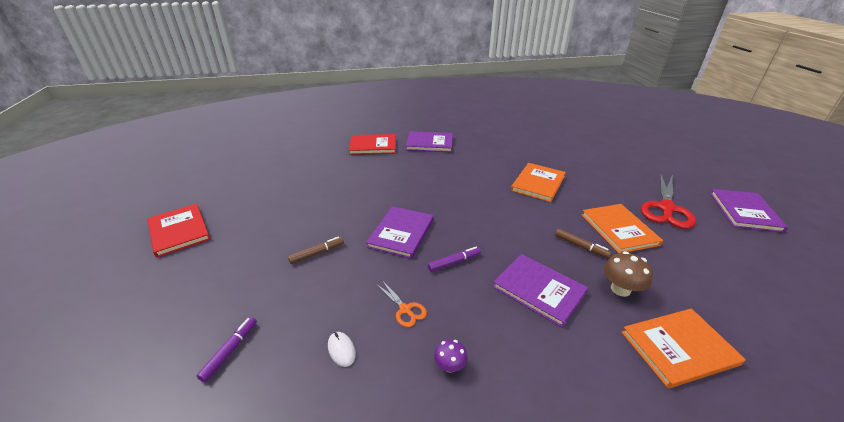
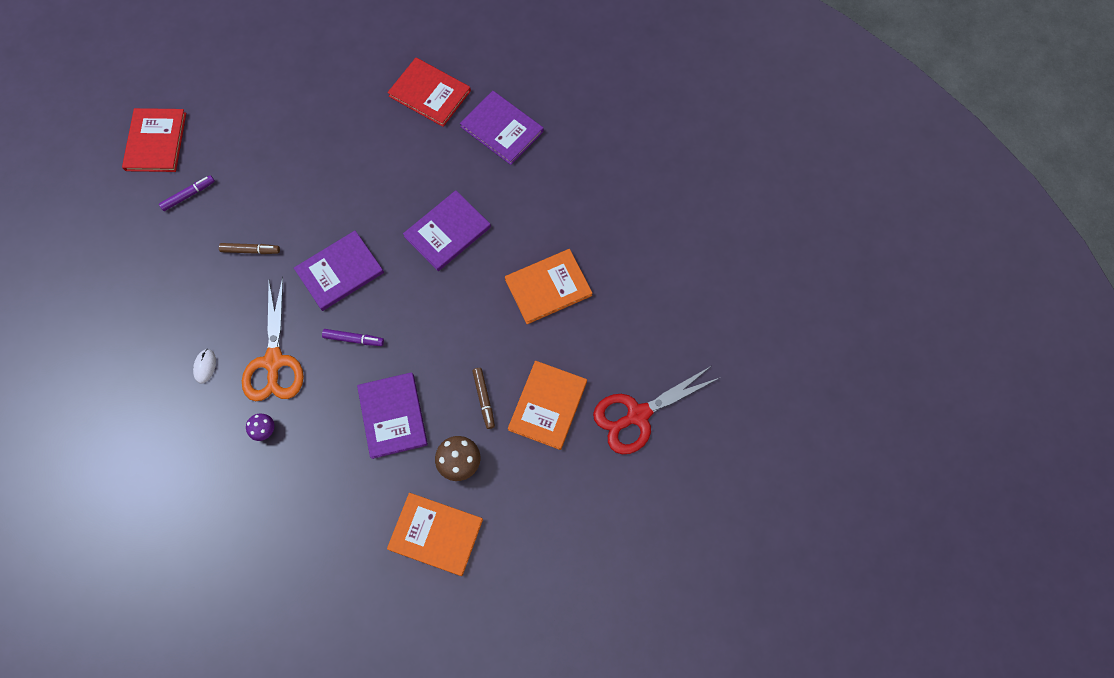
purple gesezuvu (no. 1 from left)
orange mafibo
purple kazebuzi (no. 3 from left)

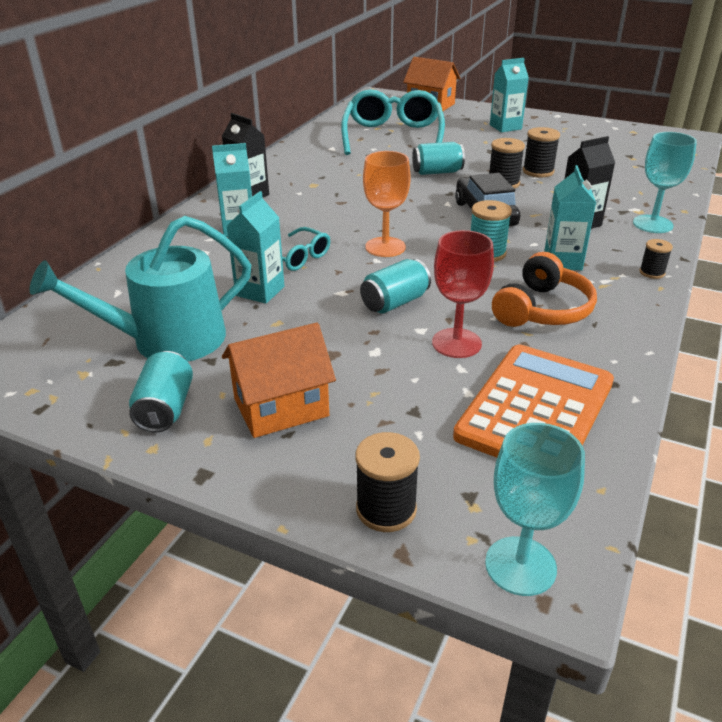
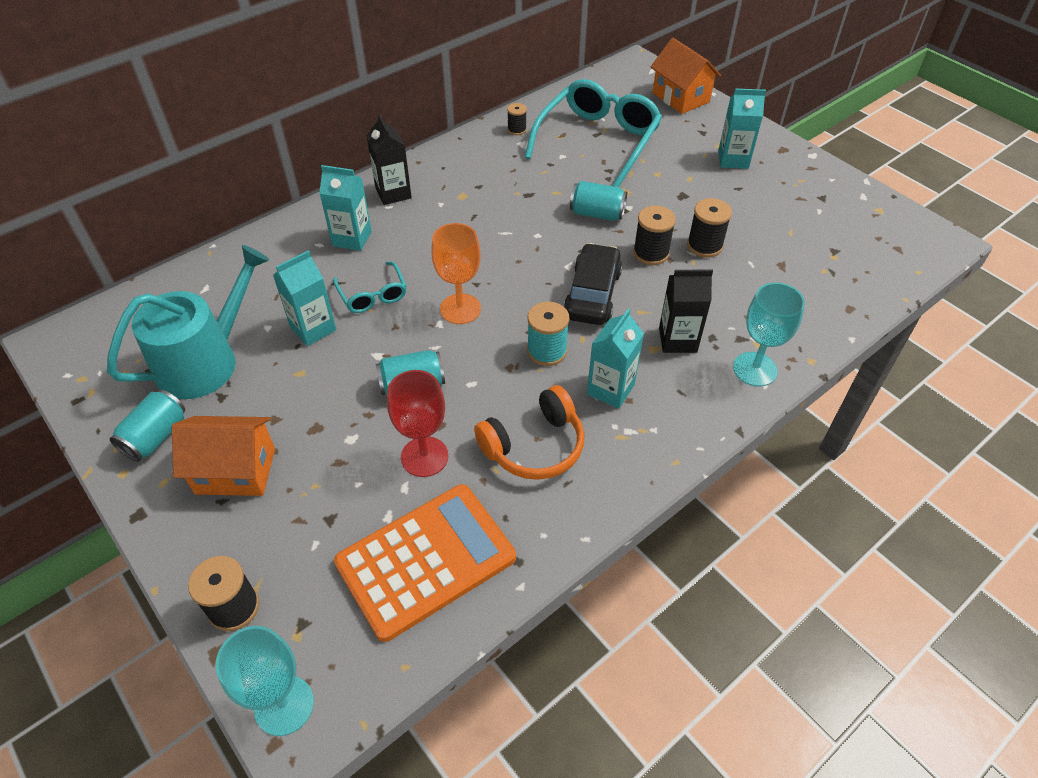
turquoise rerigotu
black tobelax (no. 2 from left)

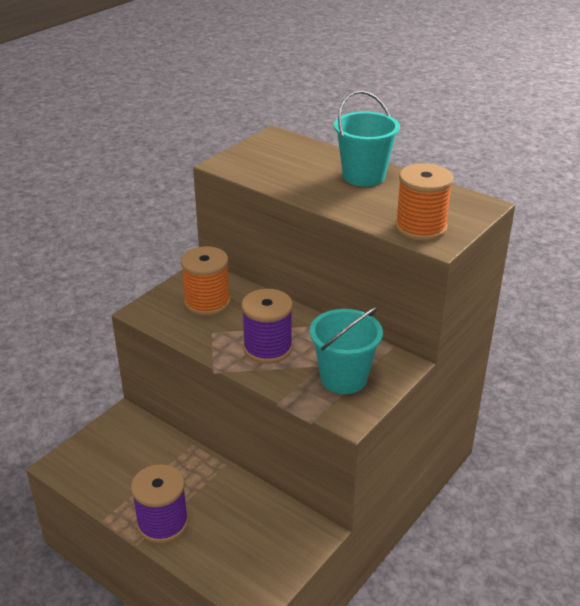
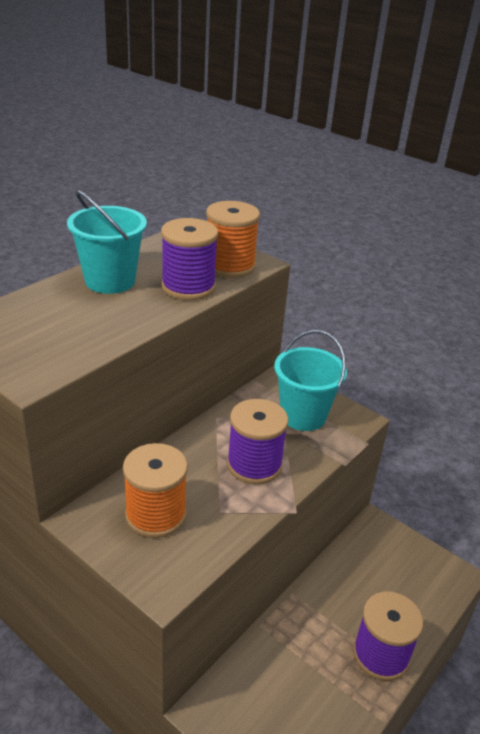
purple tobelax (no. 1 from left)

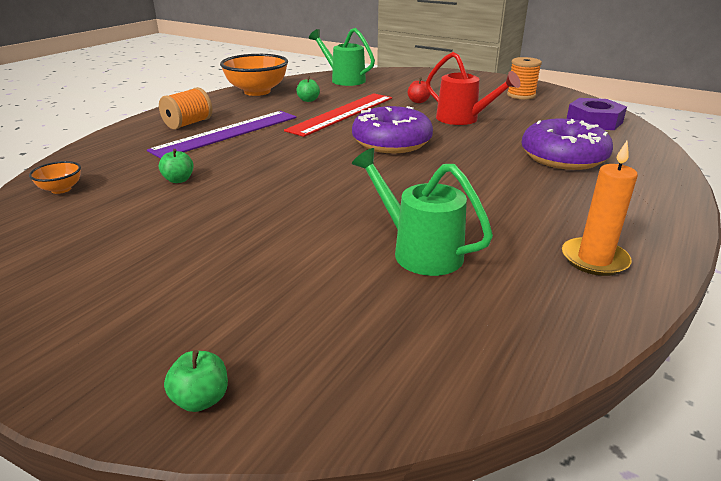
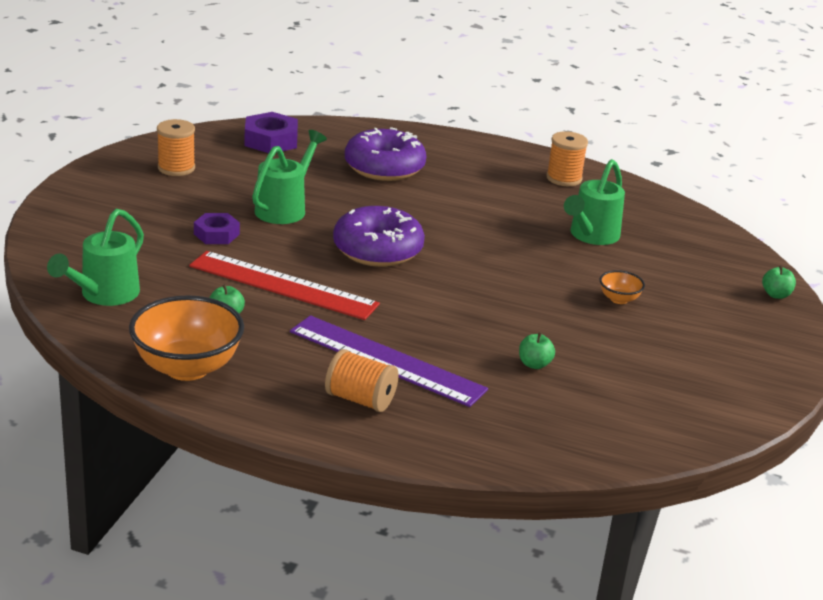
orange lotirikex (no. 2 from left)
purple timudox (no. 1 from left)
green rerigotu (no. 2 from left)
orange tobelax (no. 3 from left)

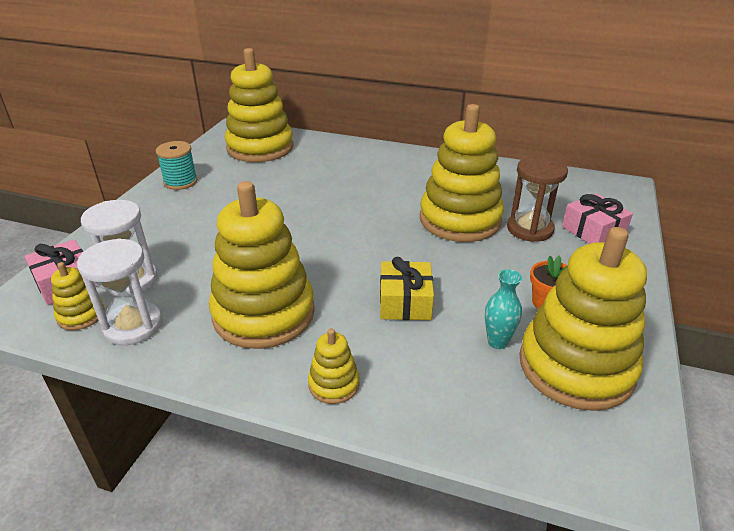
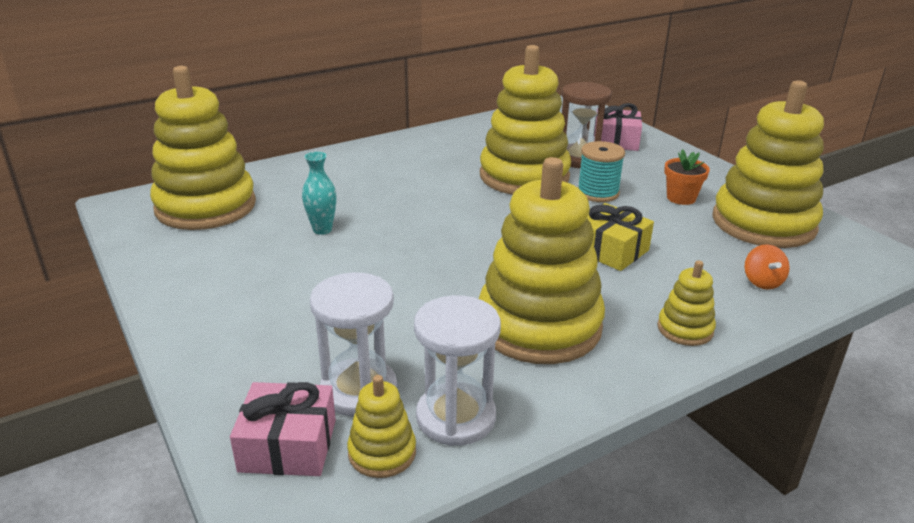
turquoise tobelax
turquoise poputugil
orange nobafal

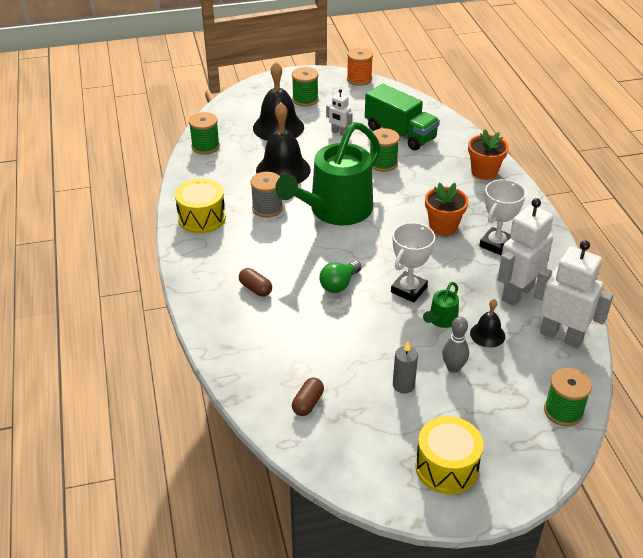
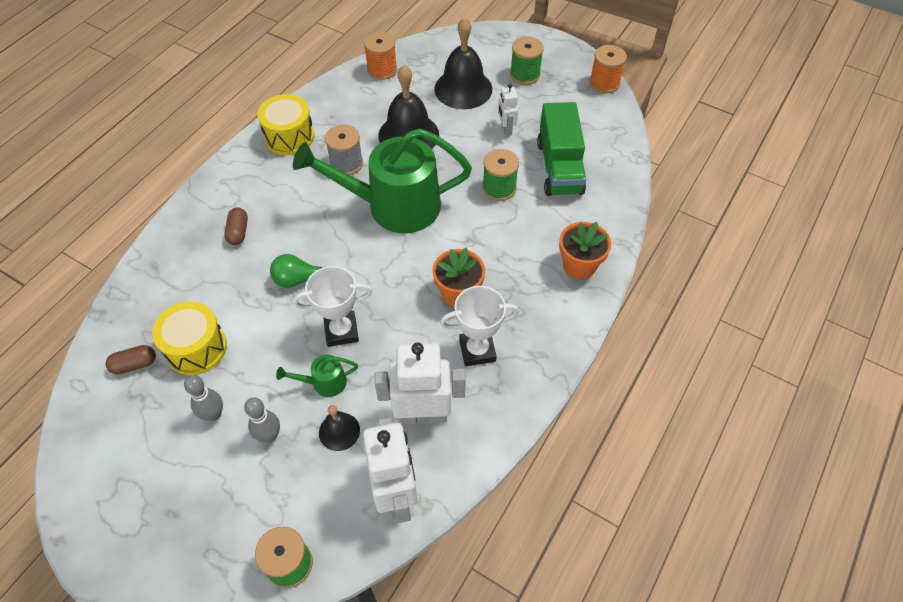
orange tobelax (no. 1 from left)
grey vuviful (no. 1 from left)
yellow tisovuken (no. 1 from left)

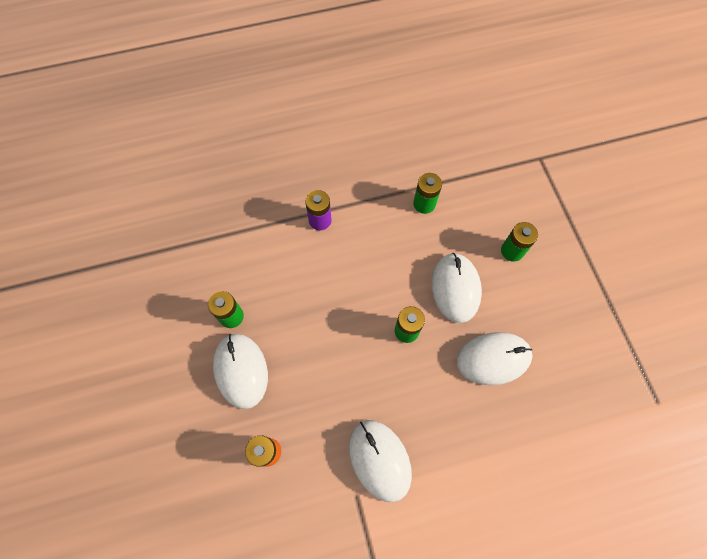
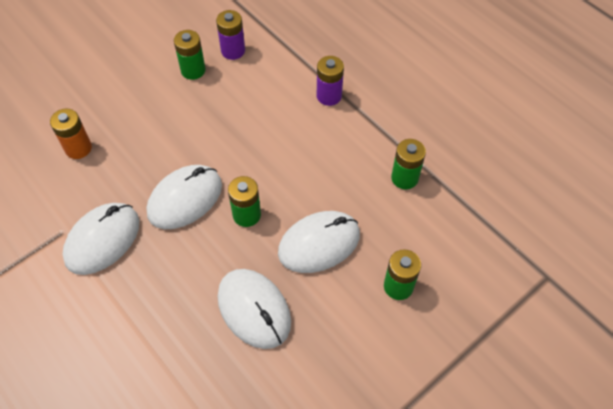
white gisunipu (no. 2 from left)
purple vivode (no. 1 from left)

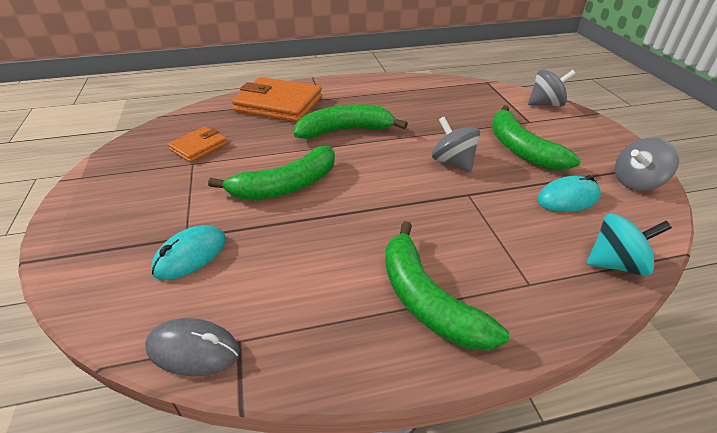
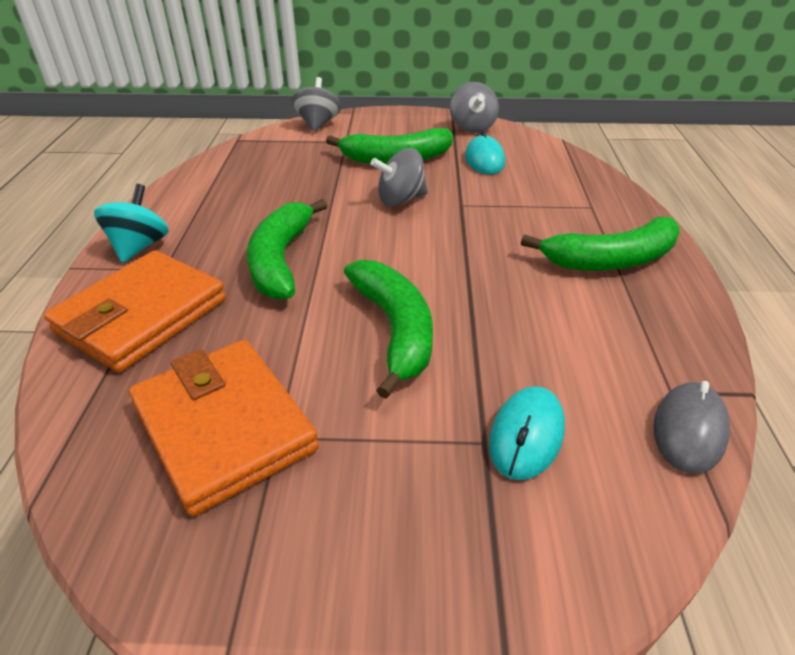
turquoise gisunipu (no. 2 from left)
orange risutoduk (no. 2 from left)
turquoise nobafal

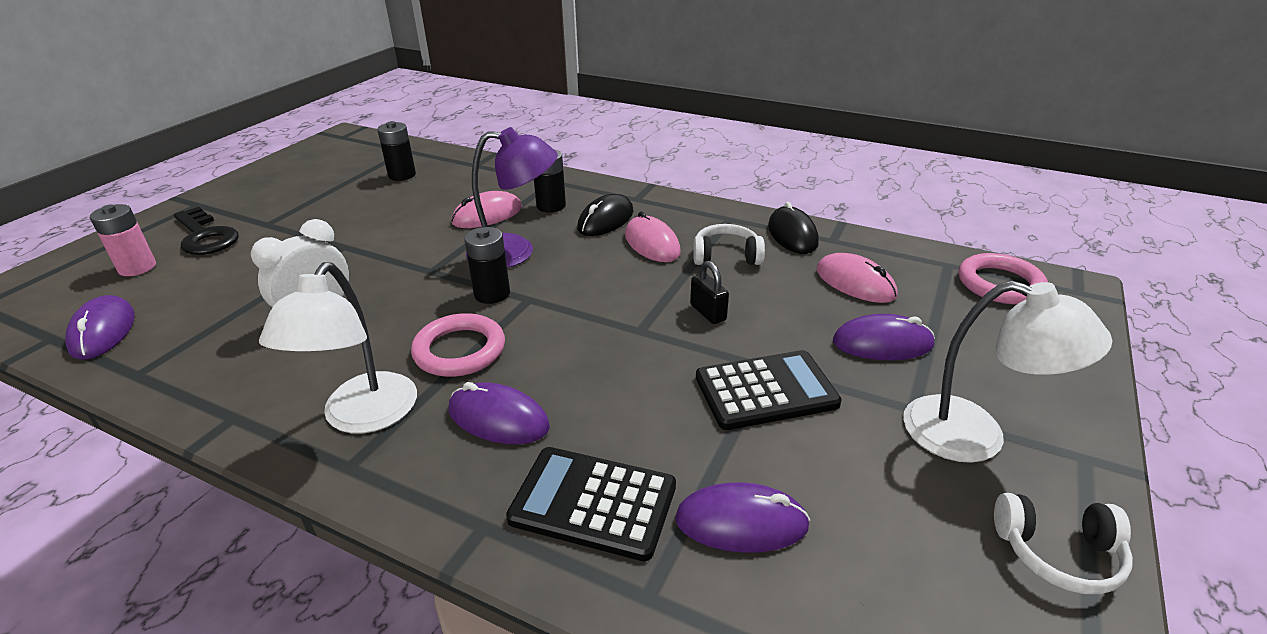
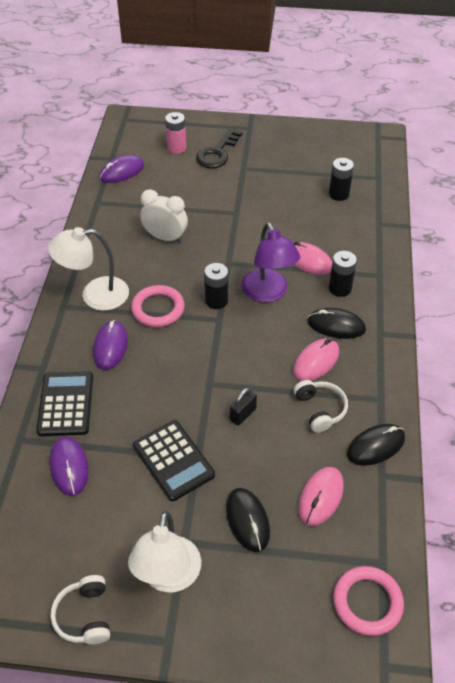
black gisunipu (no. 1 from left)

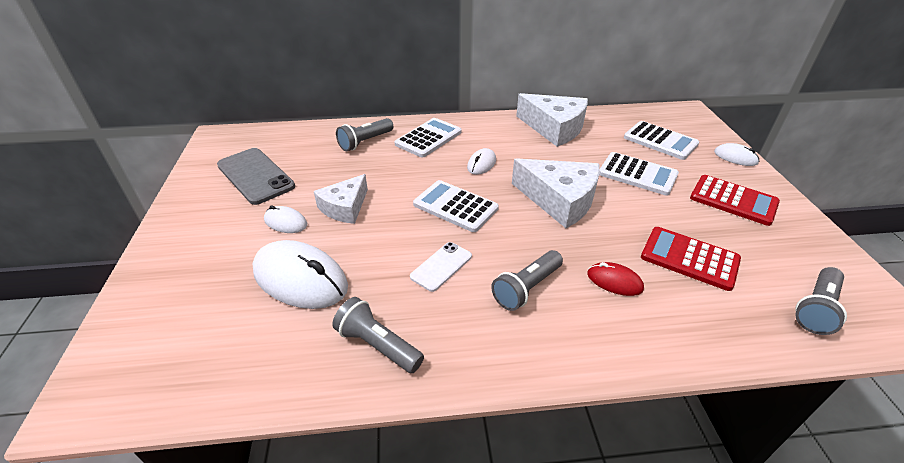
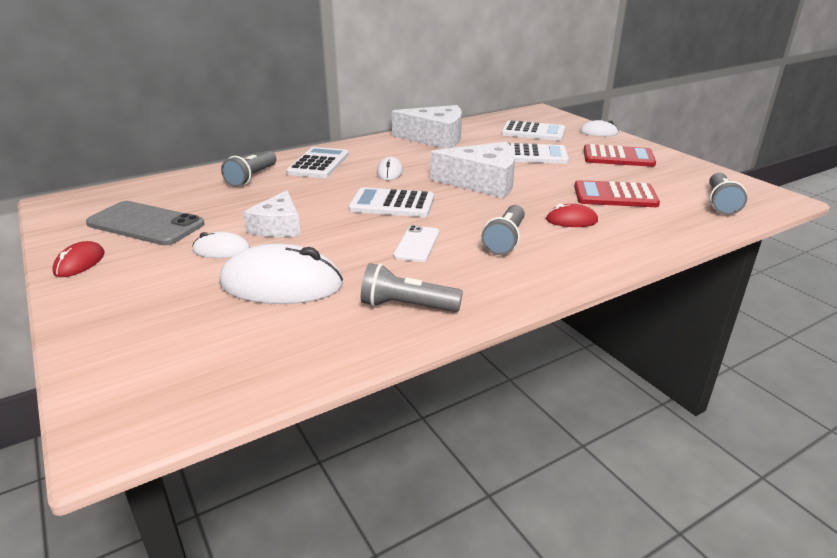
red gisunipu (no. 1 from left)

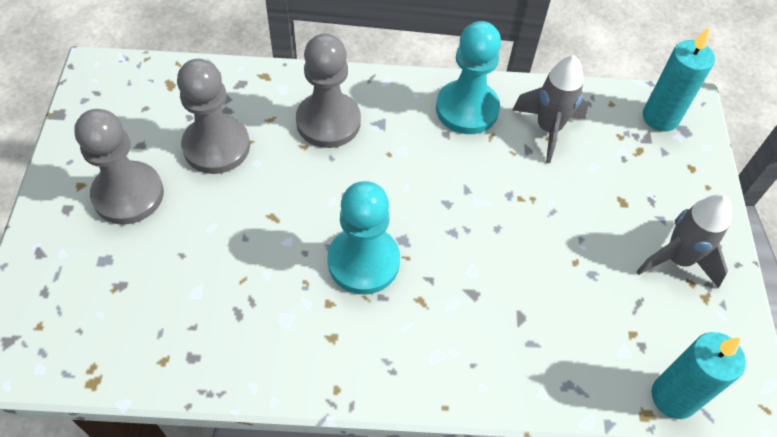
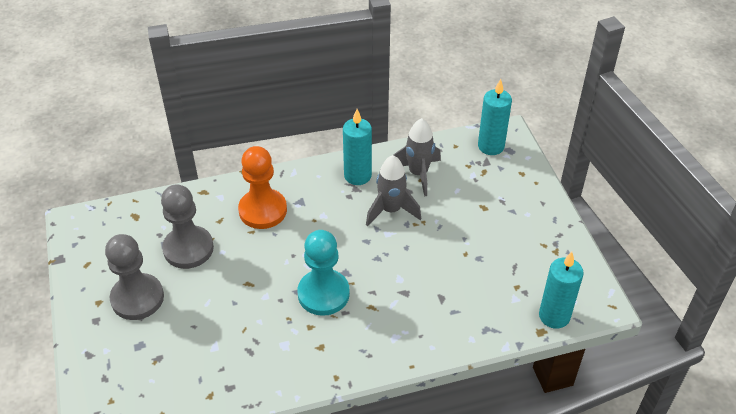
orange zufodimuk
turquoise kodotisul (no. 1 from left)
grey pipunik (no. 1 from left)

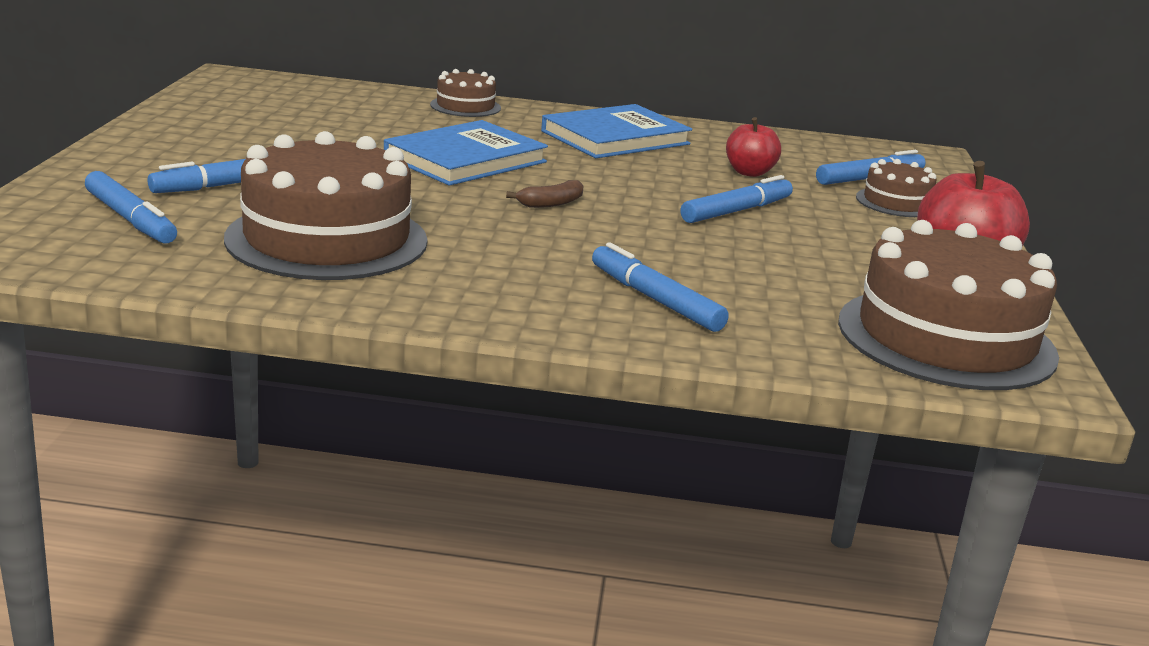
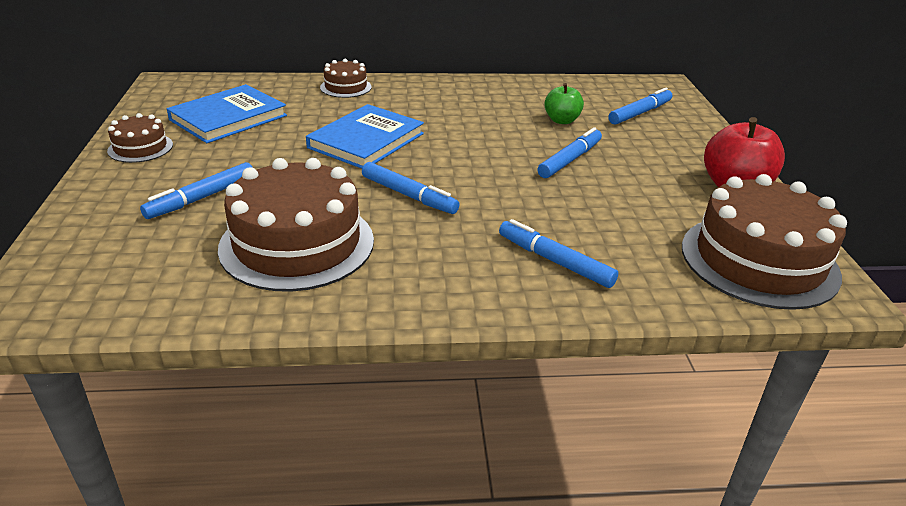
blue gesezuvu (no. 2 from left)
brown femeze
blue kazebuzi (no. 1 from left)
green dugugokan
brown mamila (no. 1 from left)

